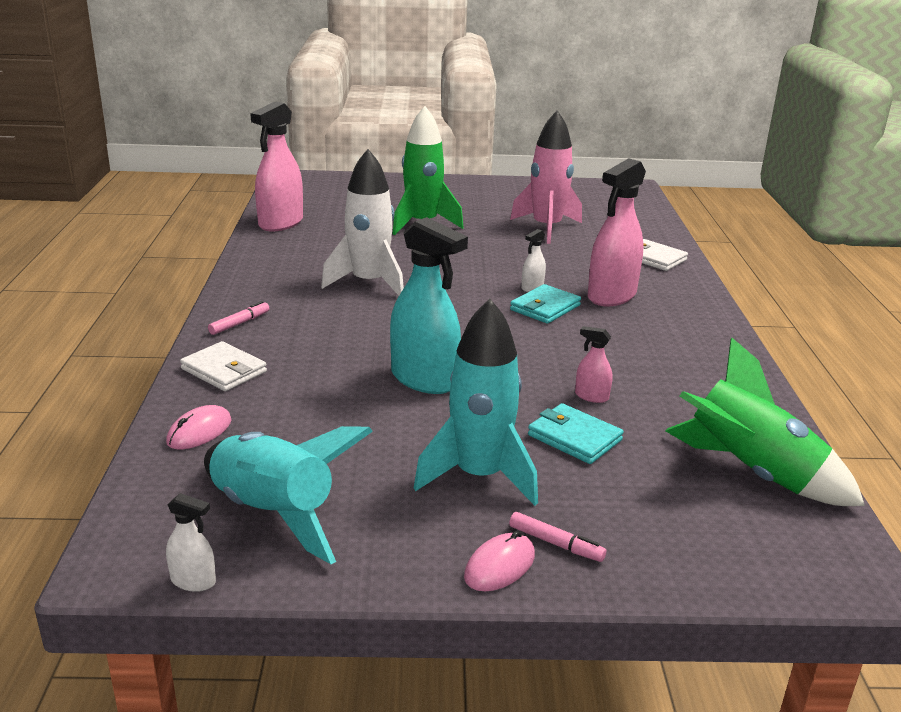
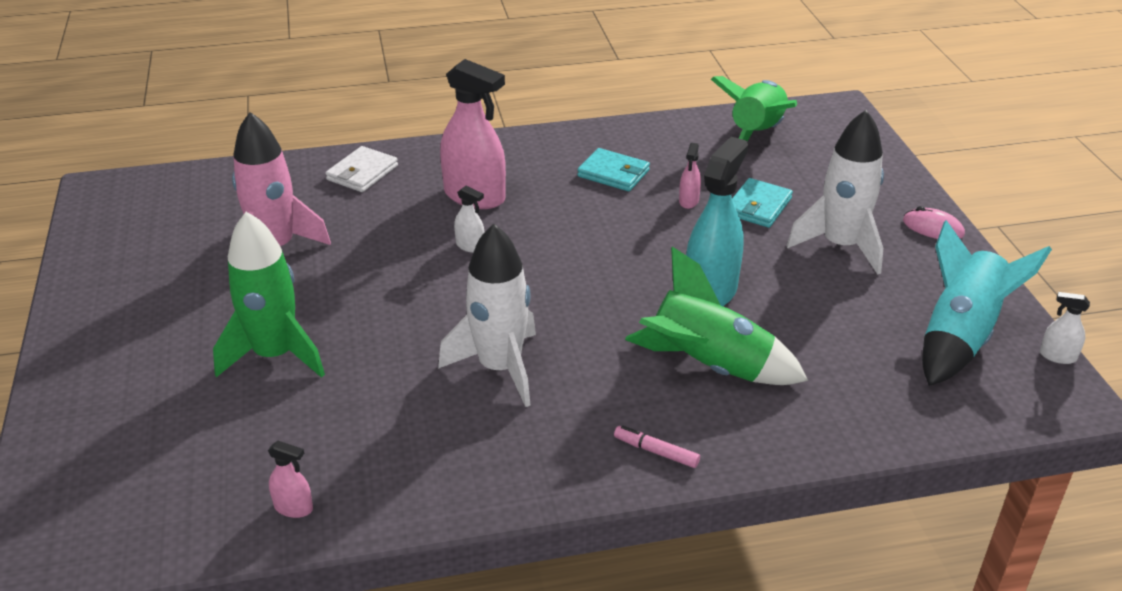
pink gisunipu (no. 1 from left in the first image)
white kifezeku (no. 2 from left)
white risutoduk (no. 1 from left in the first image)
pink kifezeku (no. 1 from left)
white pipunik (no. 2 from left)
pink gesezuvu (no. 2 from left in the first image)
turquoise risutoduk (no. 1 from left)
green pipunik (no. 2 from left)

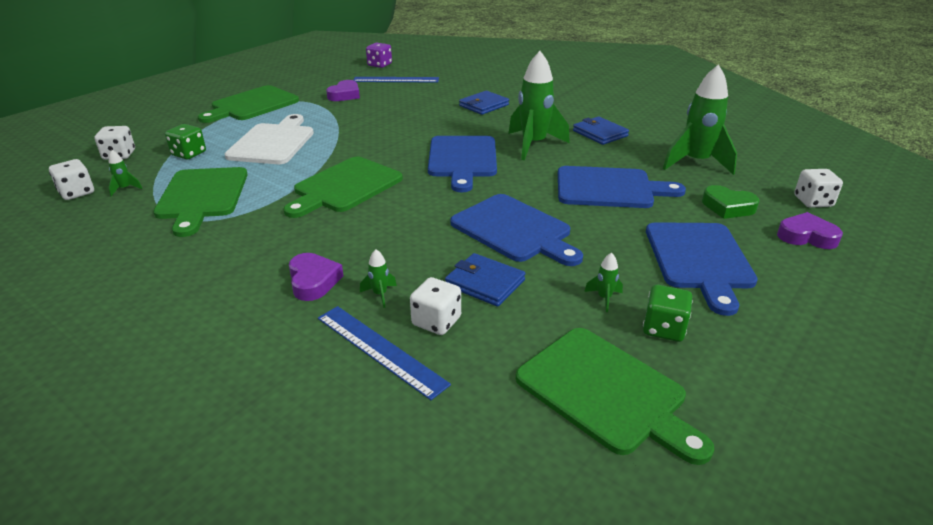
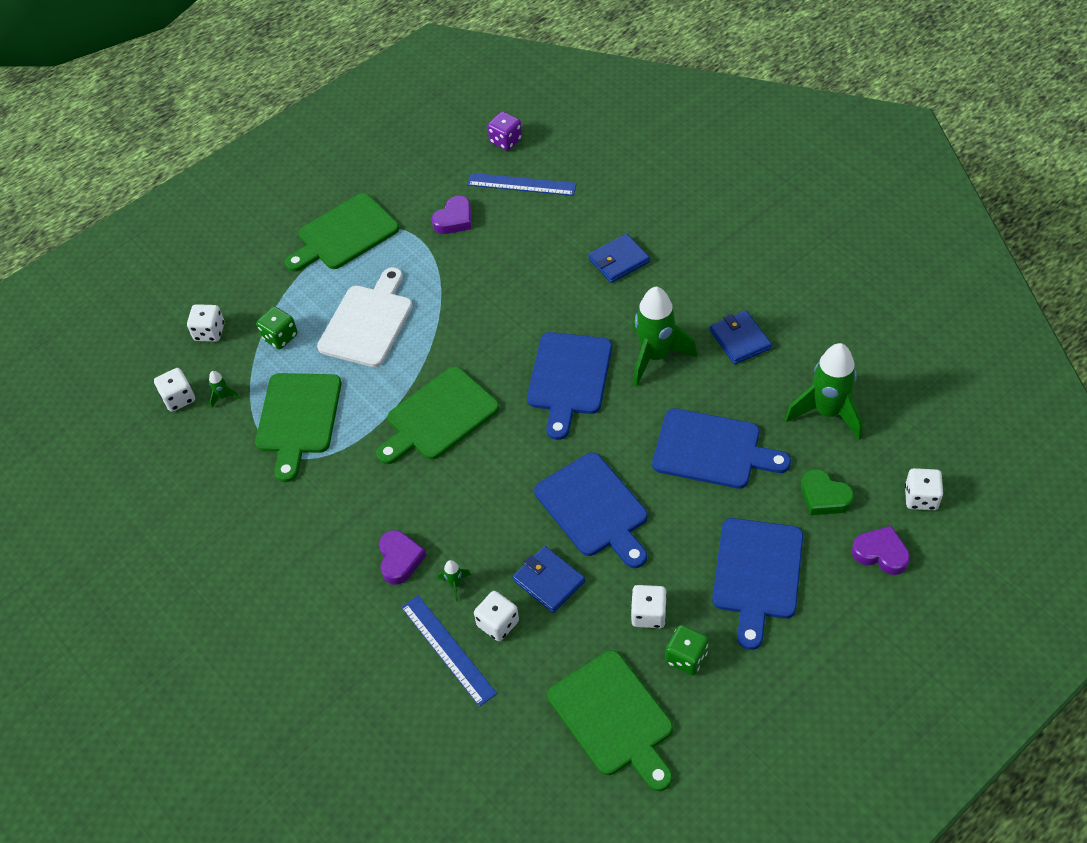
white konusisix (no. 4 from left)

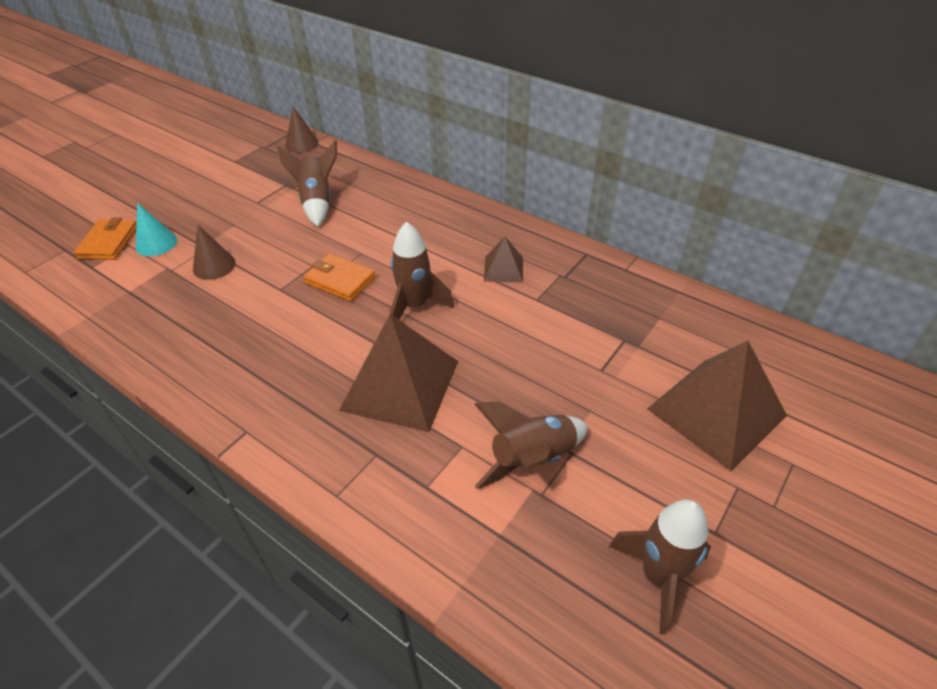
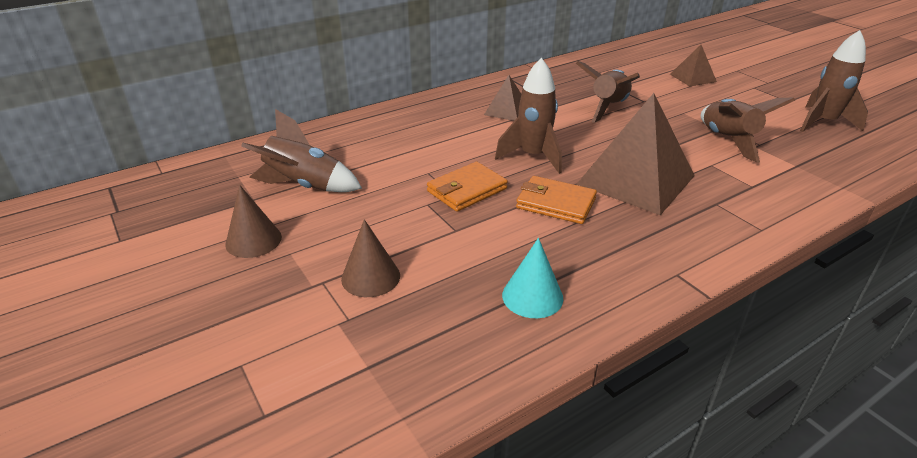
orange risutoduk (no. 2 from left)
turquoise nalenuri
brown nalenuri (no. 1 from left)
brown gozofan (no. 3 from left)
brown pipunik (no. 3 from left)

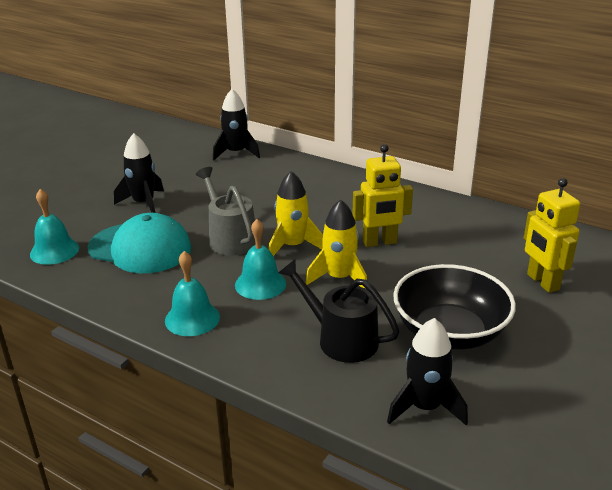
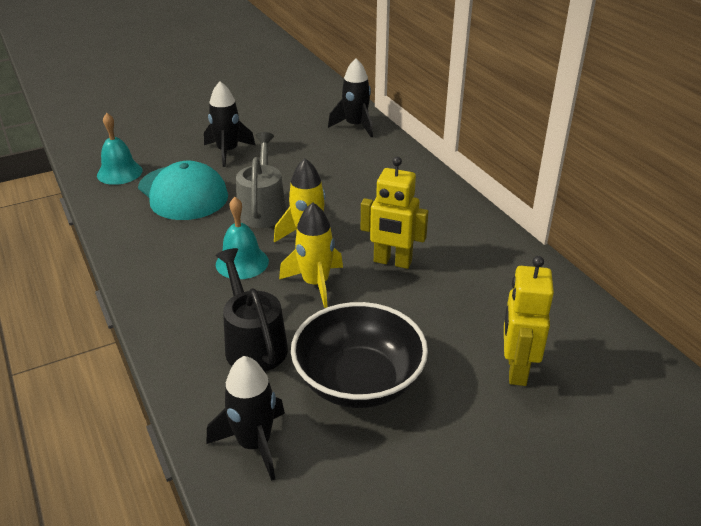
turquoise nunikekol (no. 2 from left in the first image)

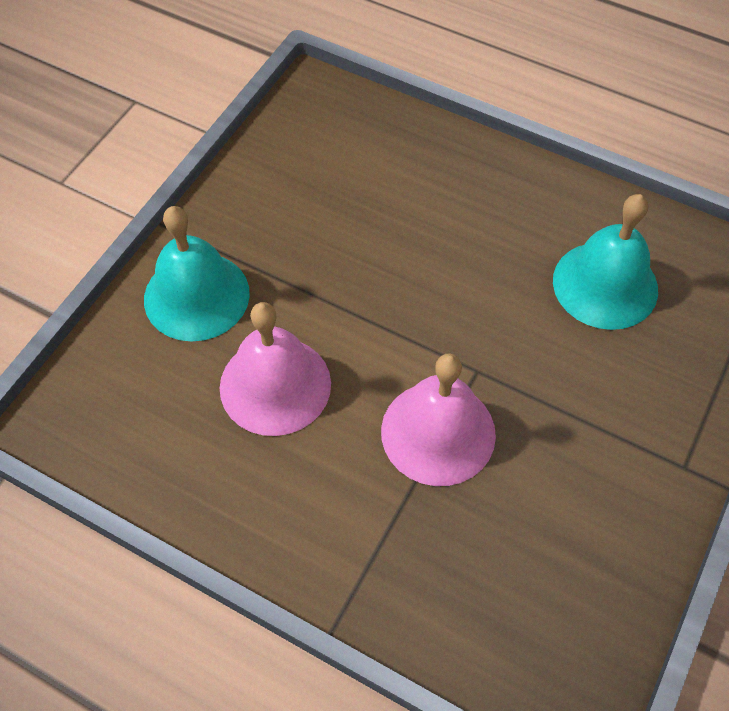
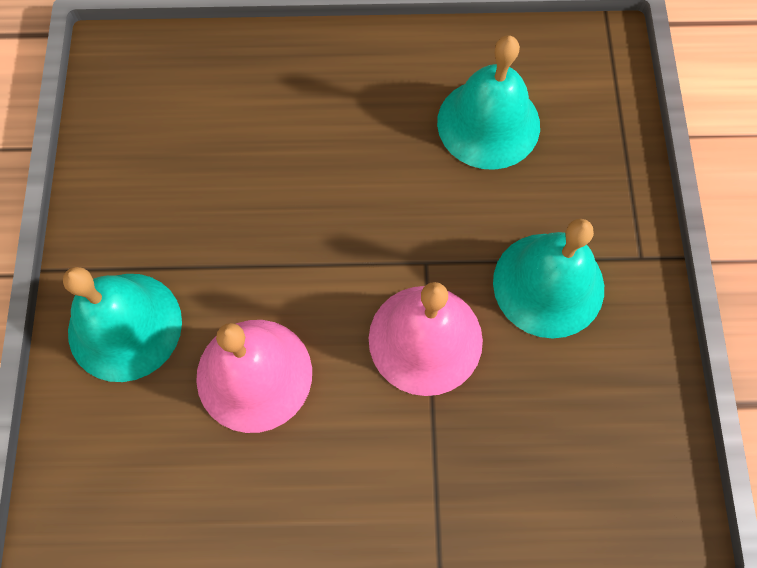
turquoise nunikekol (no. 3 from left)

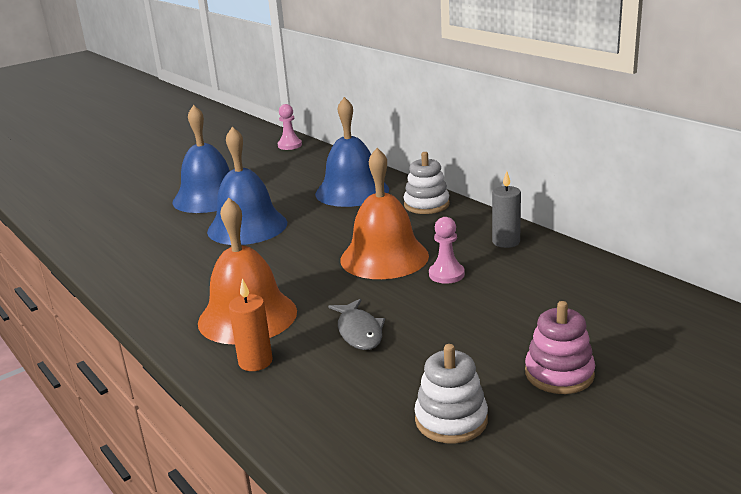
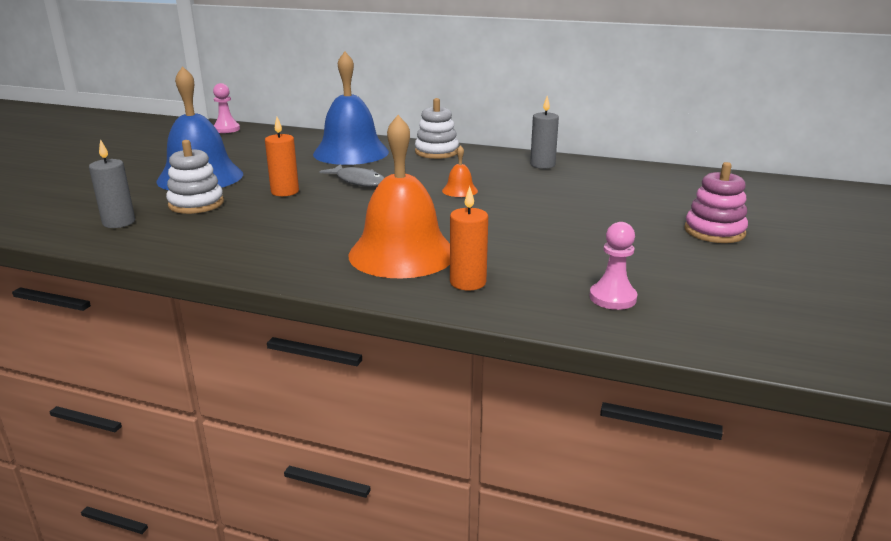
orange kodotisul (no. 1 from left)
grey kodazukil
orange nunikekol (no. 2 from left)
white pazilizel (no. 1 from left)
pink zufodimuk (no. 2 from left)
grey kodotisul (no. 1 from left)

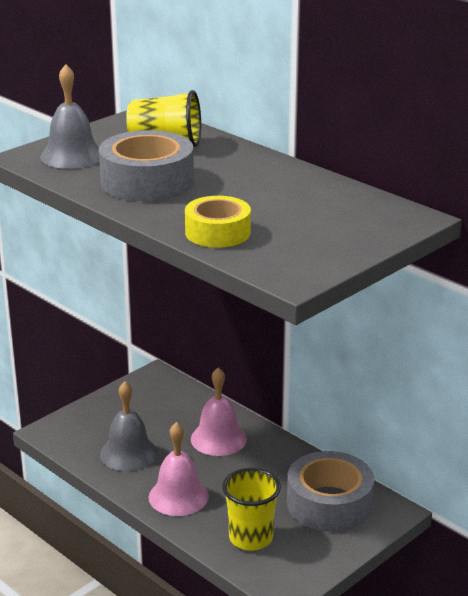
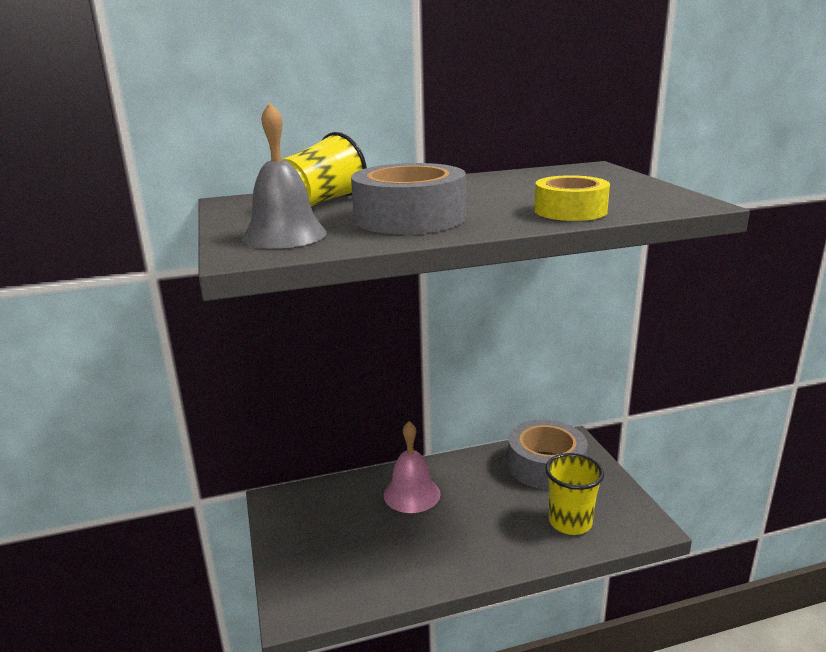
grey nunikekol (no. 2 from left in the first image)
pink nunikekol (no. 1 from left in the first image)

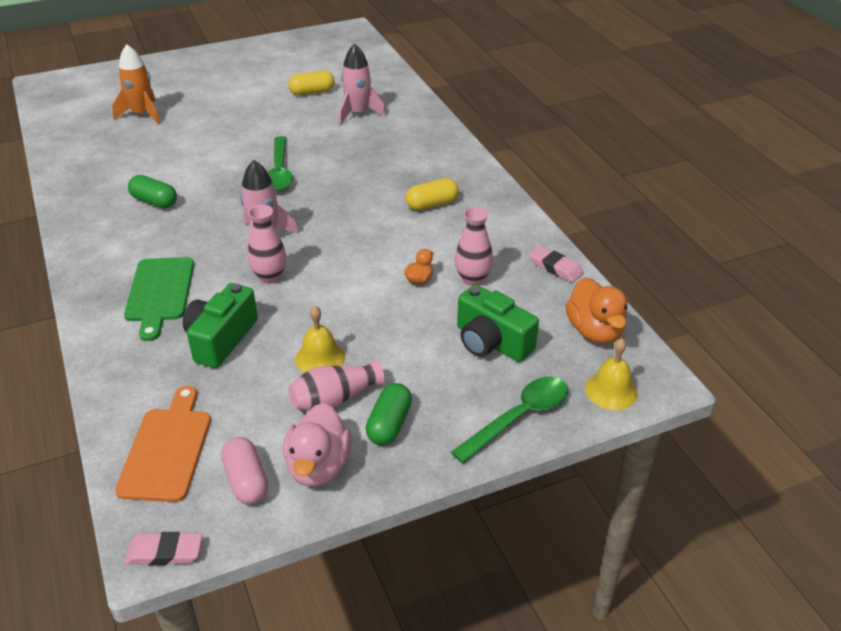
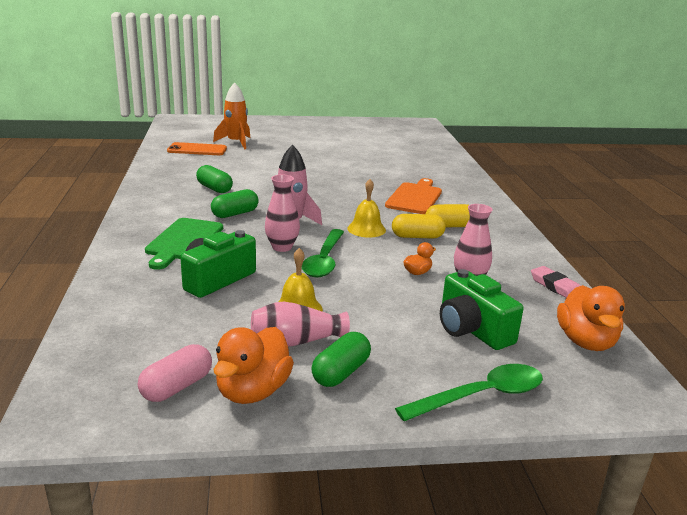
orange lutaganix
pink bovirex (no. 1 from left in the first image)
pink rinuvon
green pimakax (no. 1 from left)
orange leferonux (no. 1 from left)
yellow rinuvon (no. 1 from left)
pink pipunik (no. 2 from left in the first image)
yellow nunikekol (no. 2 from left)
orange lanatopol
green rinuvon (no. 2 from left)

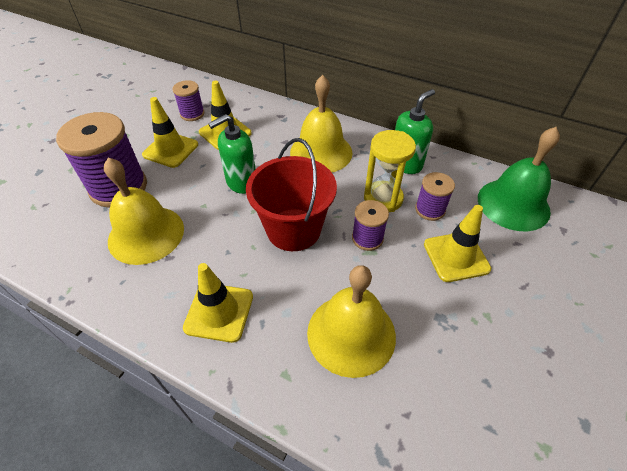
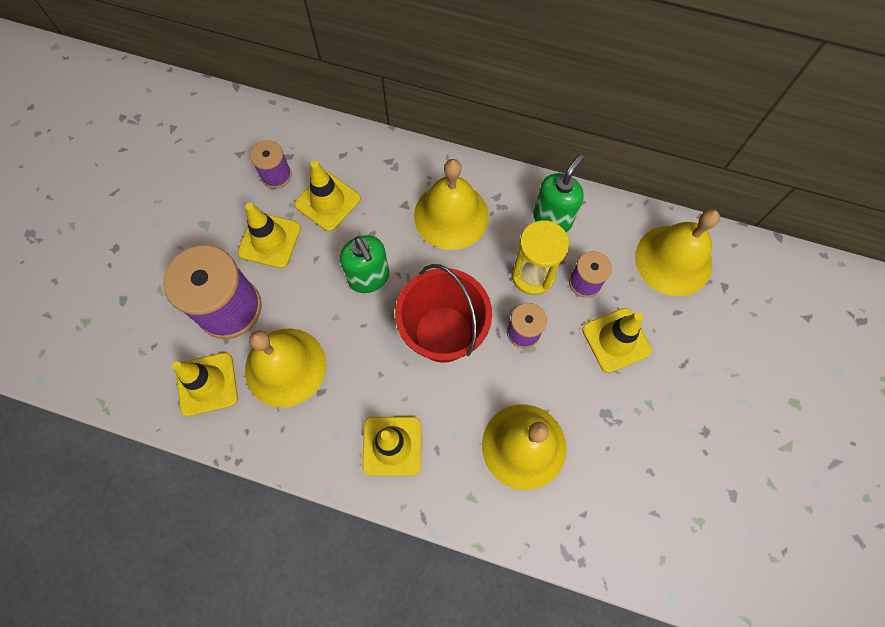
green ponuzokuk (no. 1 from left)
yellow nunikekol (no. 4 from left)
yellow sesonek (no. 1 from left)

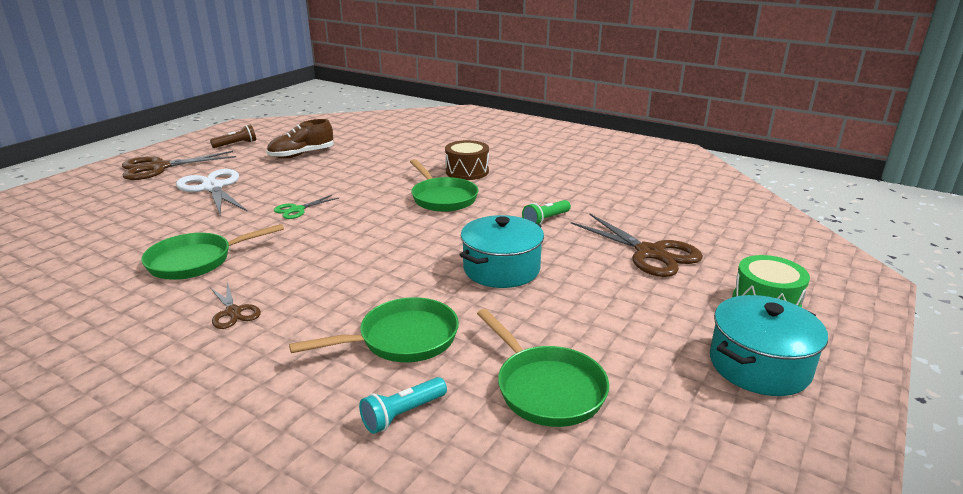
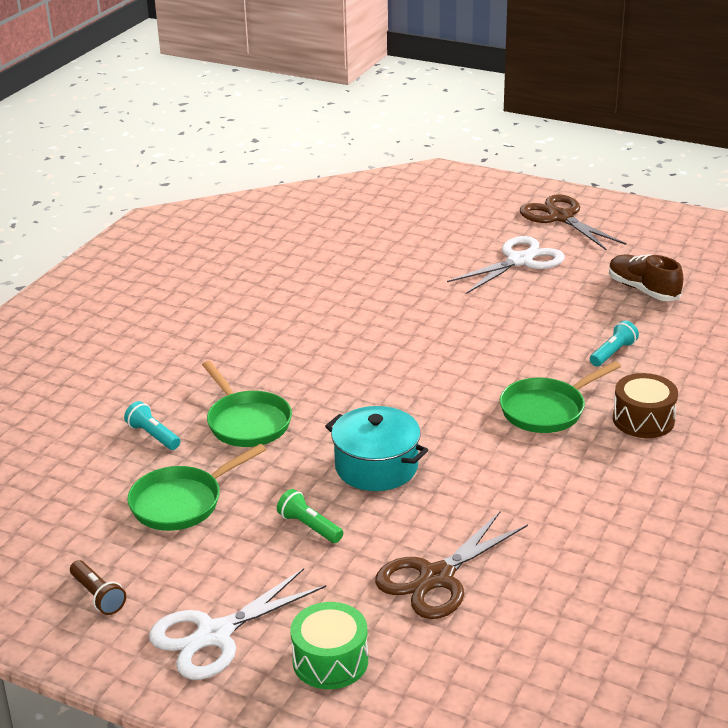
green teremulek (no. 1 from left in the first image)
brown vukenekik
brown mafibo (no. 2 from left in the first image)
green mafibo
green vukenekik
white mafibo (no. 1 from left)
turquoise vukenekik (no. 2 from left)

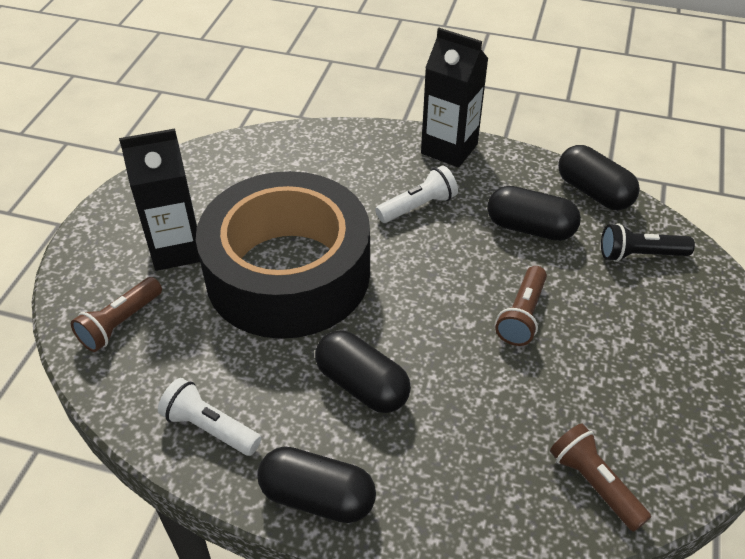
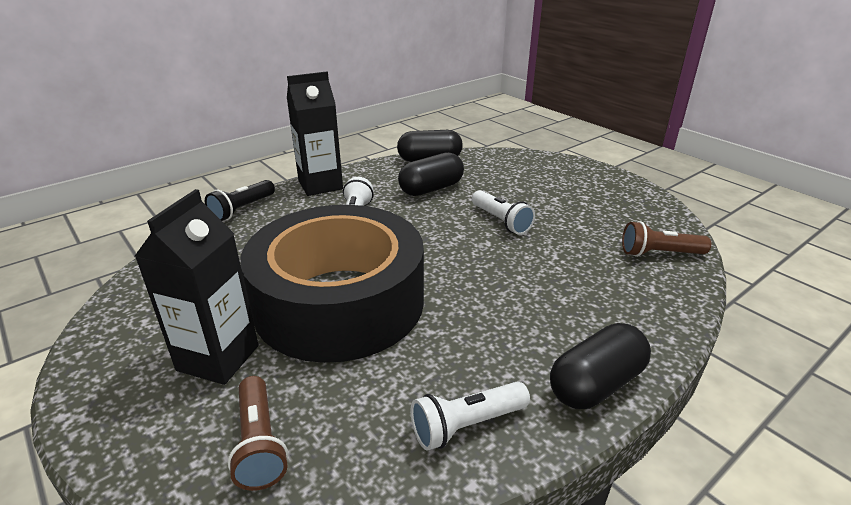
black rinuvon (no. 2 from left in the first image)
white vukenekik (no. 3 from left)
black vukenekik

